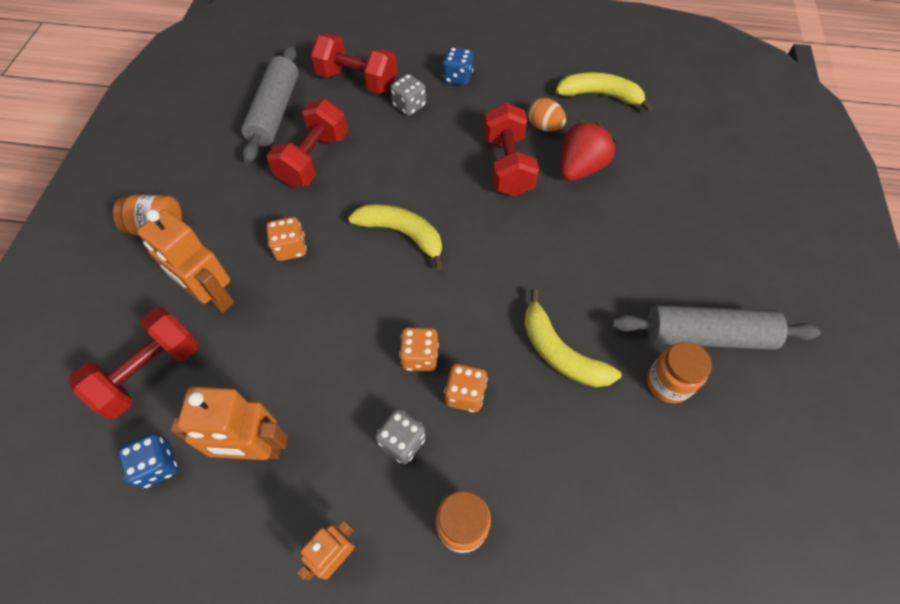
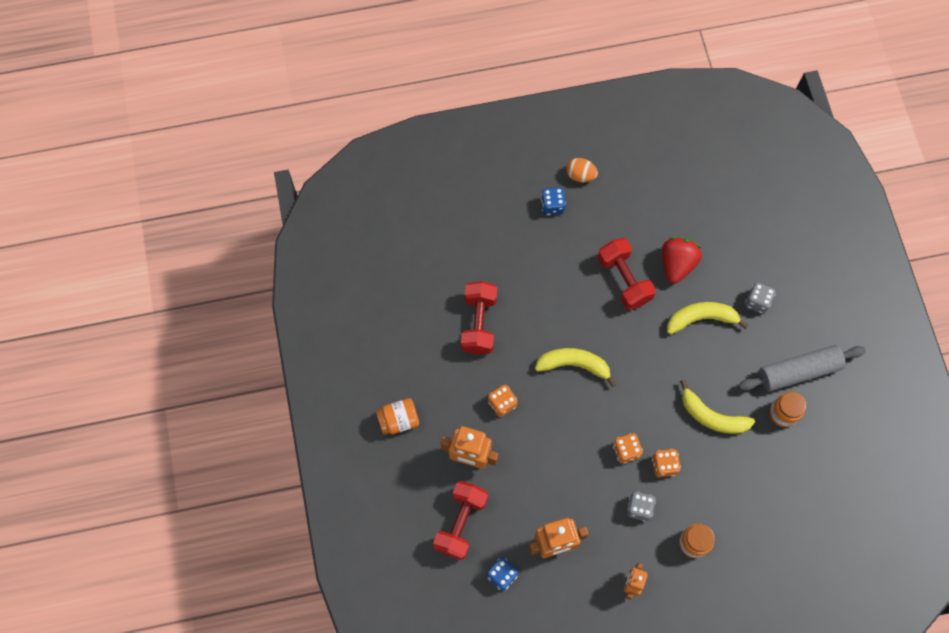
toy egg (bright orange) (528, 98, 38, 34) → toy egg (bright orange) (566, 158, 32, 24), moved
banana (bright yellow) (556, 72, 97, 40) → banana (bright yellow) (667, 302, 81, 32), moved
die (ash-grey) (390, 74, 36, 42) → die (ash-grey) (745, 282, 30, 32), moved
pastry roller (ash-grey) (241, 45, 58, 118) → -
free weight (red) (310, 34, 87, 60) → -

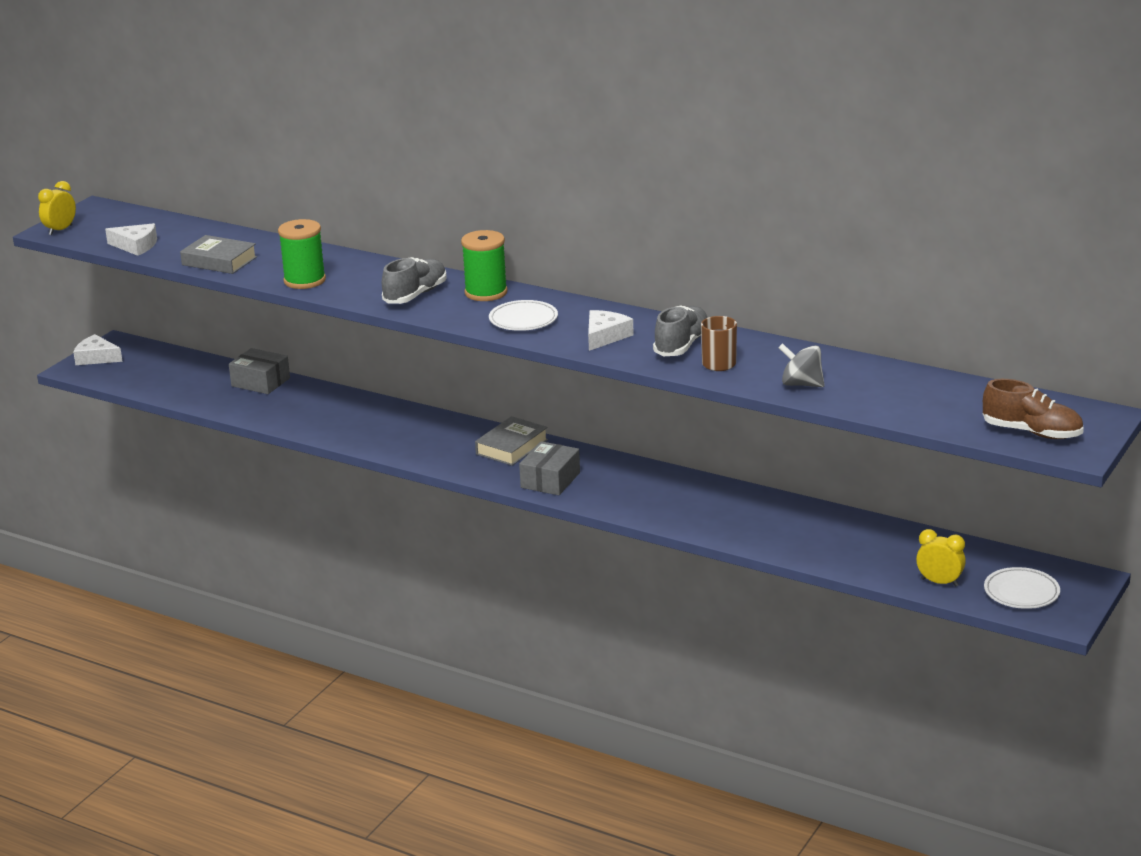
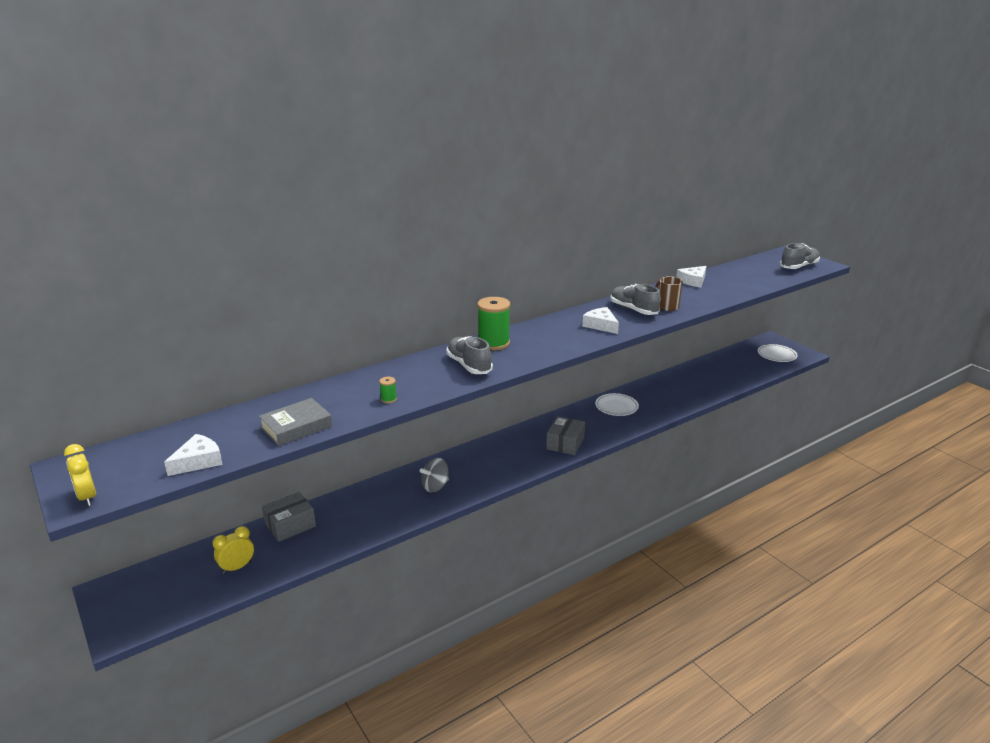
bedside clock (bright yellow) (916, 529, 50, 58) → bedside clock (bright yellow) (212, 526, 42, 48), moved
reel of thread (emerald) (278, 219, 48, 70) → reel of thread (emerald) (379, 377, 18, 26), x0.44
spinning top (ash-grey) (778, 343, 46, 44) → spinning top (ash-grey) (420, 458, 29, 34), moved
package (ash-grey) (519, 441, 61, 54) → package (ash-grey) (546, 416, 39, 39), 60 degrees clockwise
dinner plate (pure white) (489, 300, 69, 31) → dinner plate (pure white) (595, 393, 44, 23), moved
piece of cheese (pure white) (73, 334, 50, 31) → piece of cheese (pure white) (676, 266, 31, 22), moved
lace-up shoe (brown) (983, 379, 101, 60) → lace-up shoe (ash-grey) (780, 243, 40, 26)
hardcover (ash-grey) (475, 416, 73, 50) → -

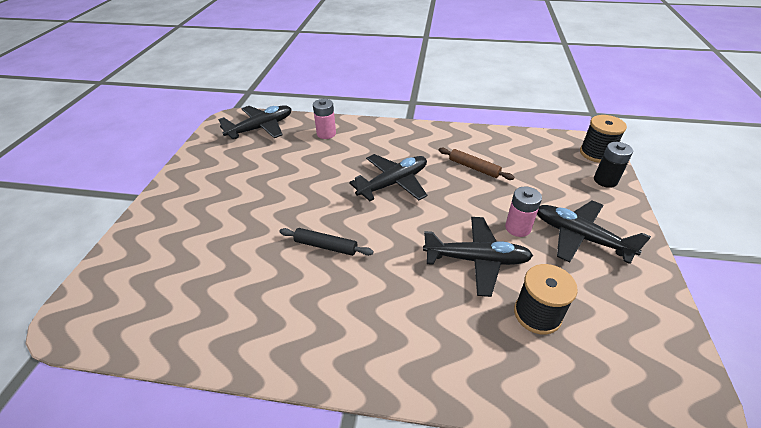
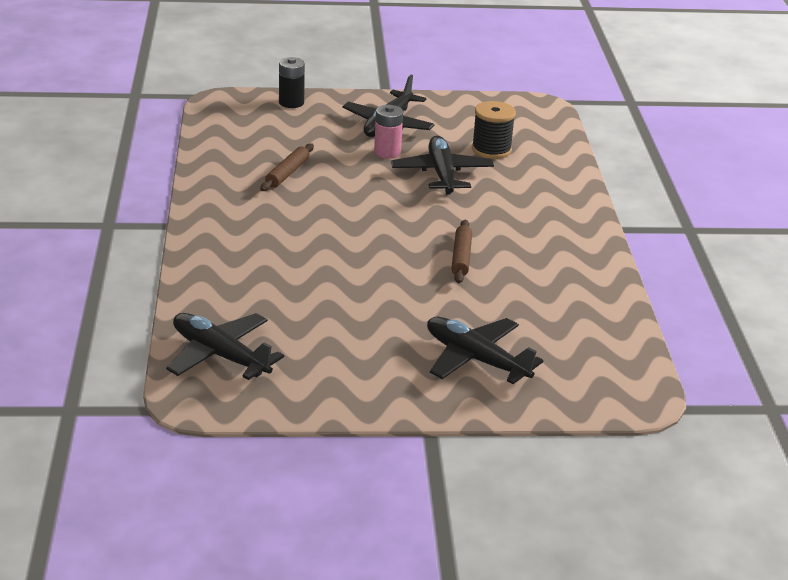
toy plane (jet-black) (349, 154, 78, 47) → toy plane (jet-black) (427, 317, 117, 67), moved
pastry roller (jet-black) (279, 228, 95, 28) → pastry roller (brown) (451, 220, 21, 63)
power cell (pink) (313, 99, 23, 40) → -
reel of thread (jet-black) (580, 115, 47, 48) → -

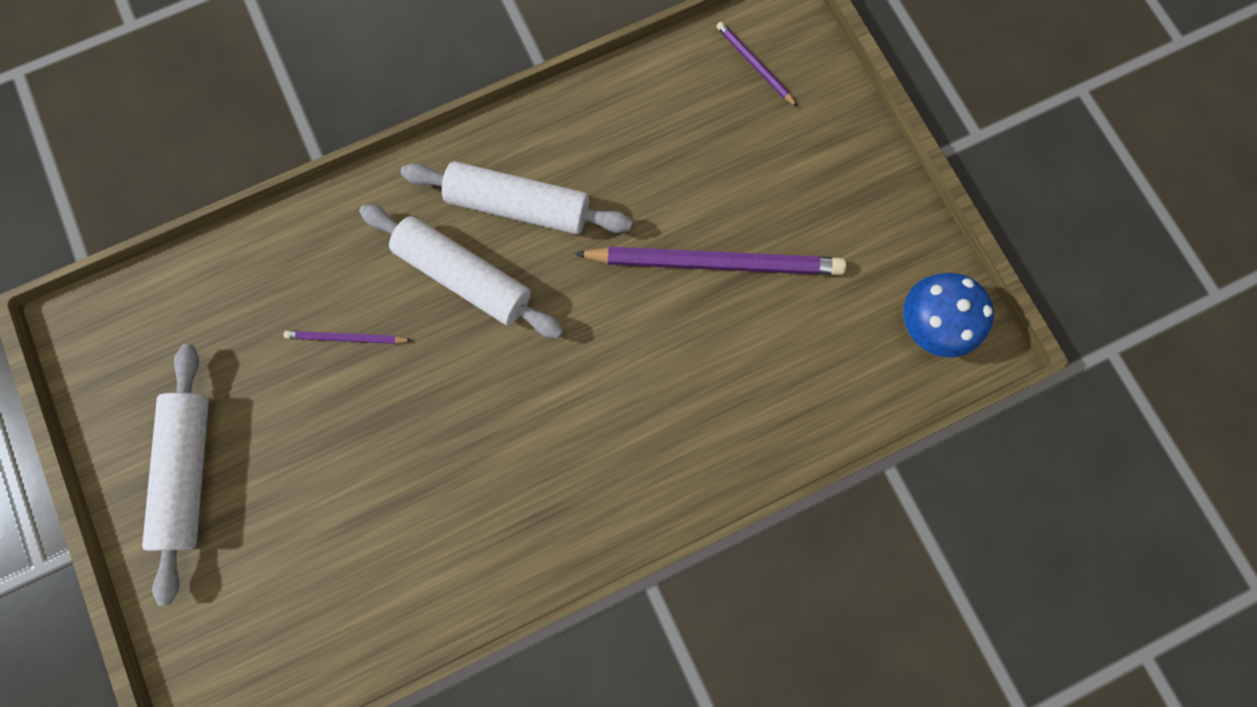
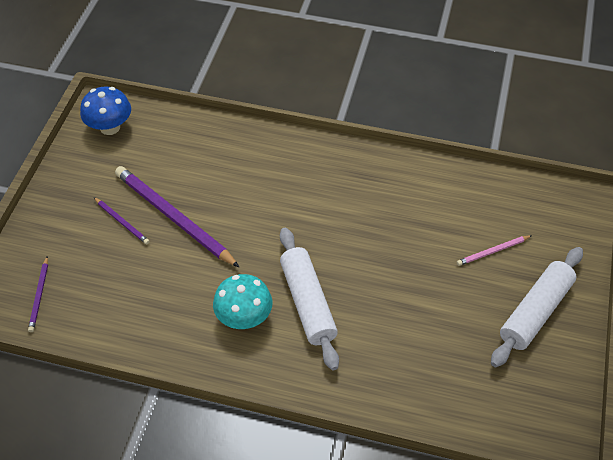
wooden pencil (violet) (283, 331, 129, 13) → wooden pencil (violet) (93, 197, 57, 47), moved
pastry roller (pure white) (401, 161, 232, 73) → fungus (turquoise) (213, 274, 59, 55)
- → wooden pencil (pink) (457, 235, 75, 31)

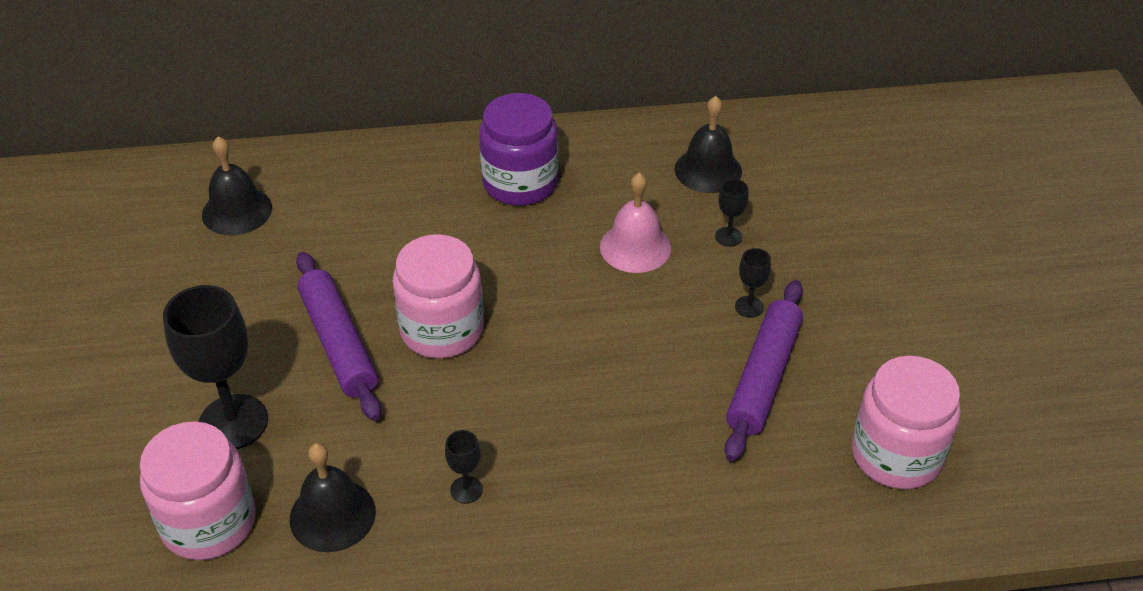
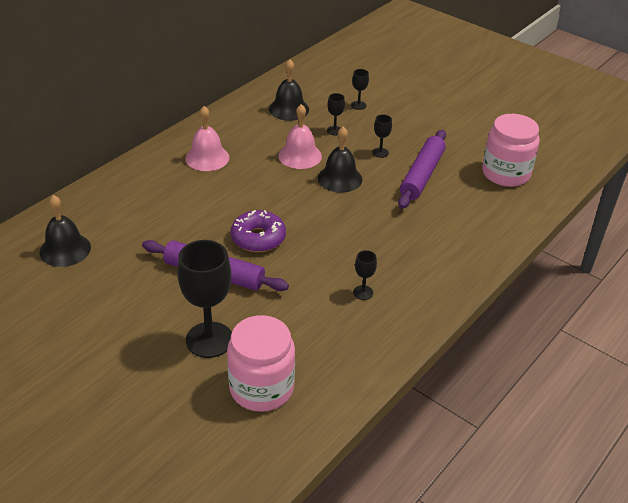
jam jar (violet) (479, 93, 79, 113) → bell (pink) (185, 106, 44, 65)
jam jar (pink) (392, 234, 92, 125) → glazed donut (violet) (231, 210, 55, 42)
bell (jet-black) (290, 443, 86, 109) → bell (jet-black) (318, 126, 44, 67), moved
- → wine glass (jet-black) (351, 69, 18, 41)
pastry roller (violet) (725, 280, 78, 181) → pastry roller (violet) (398, 130, 48, 79), 45 degrees clockwise

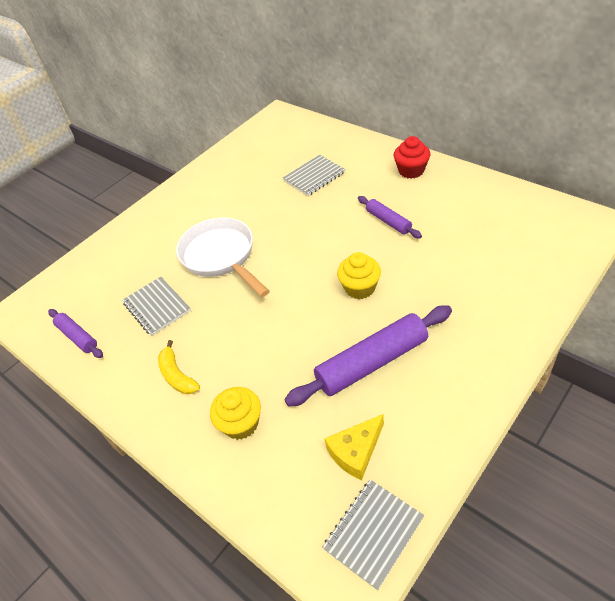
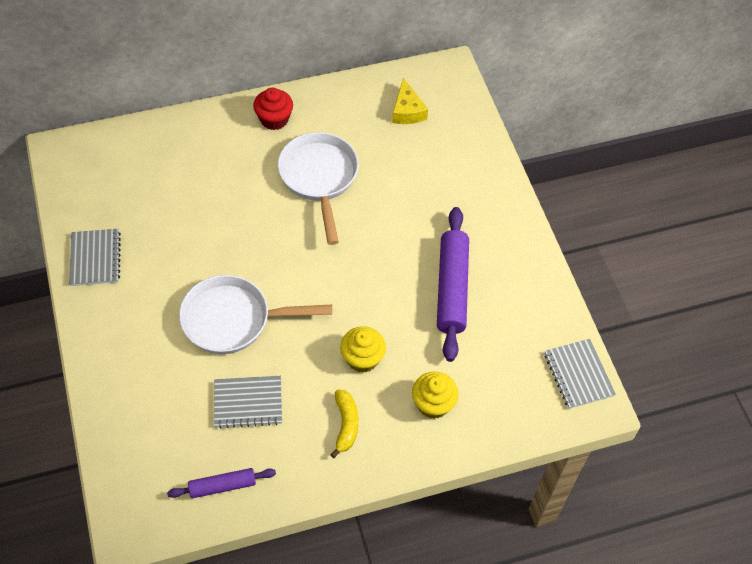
notepad (ash-grey) (283, 155, 62, 41) → notepad (ash-grey) (69, 229, 52, 57), moved
pastry roller (violet) (358, 196, 64, 42) → frying pan (pure white) (278, 132, 81, 113)
banana (bright yellow) (158, 340, 42, 54) → banana (bright yellow) (331, 390, 28, 68), 90 degrees counterclockwise
fairy cake (bright yellow) (337, 252, 44, 47) → fairy cake (bright yellow) (340, 326, 46, 47), moved
piece of cheese (bright yellow) (324, 414, 60, 66) → piece of cheese (bright yellow) (392, 78, 36, 46), moved

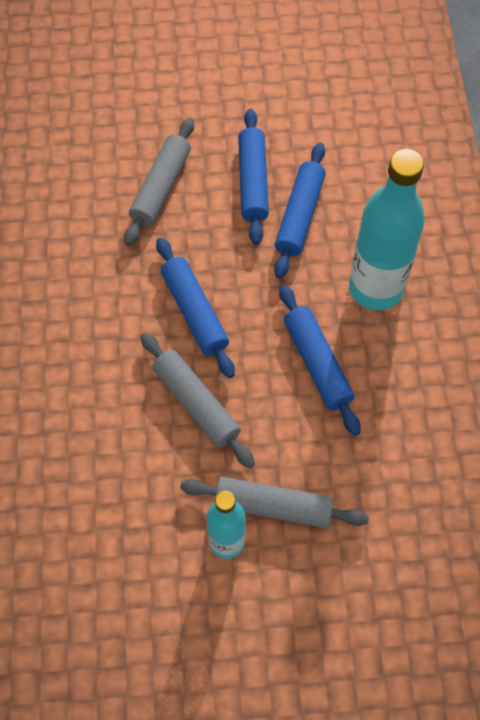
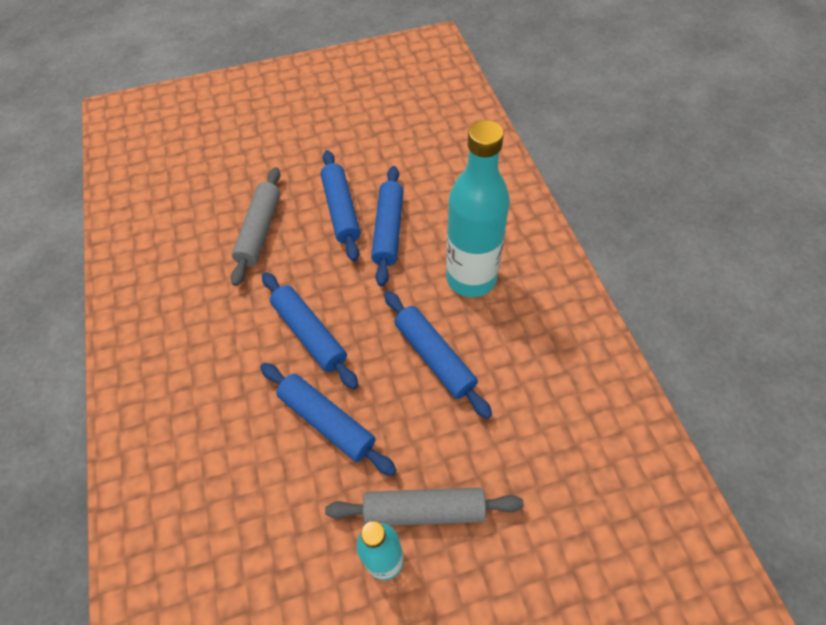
pastry roller (ash-grey) (140, 333, 115, 135) → pastry roller (cobalt) (260, 363, 137, 113)

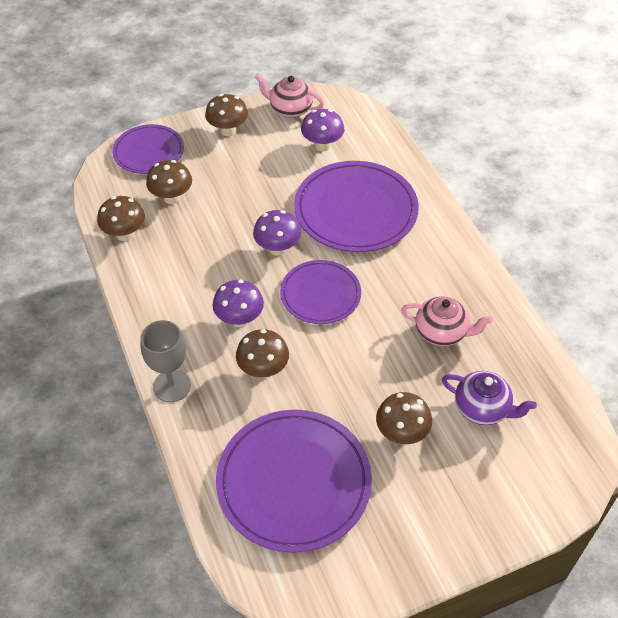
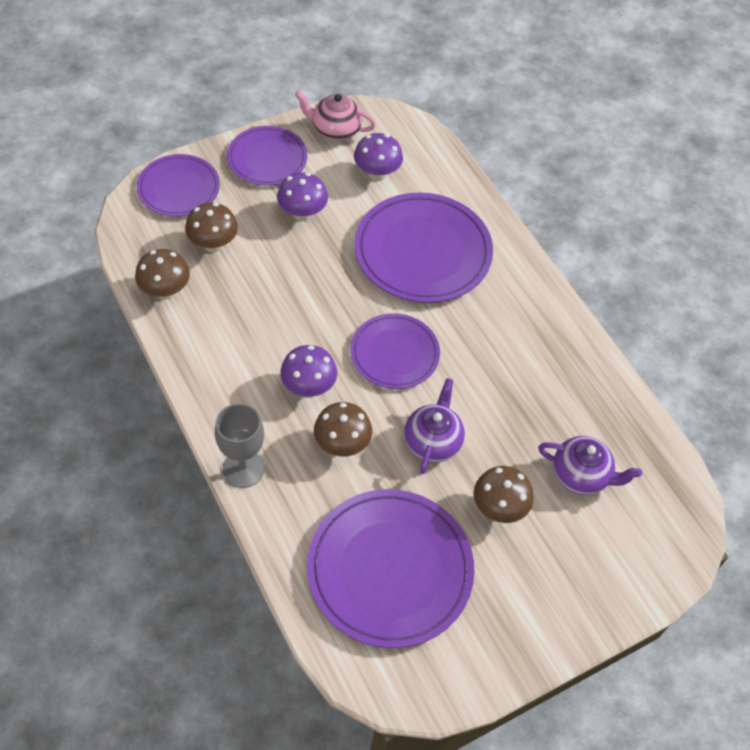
fungus (brown) (205, 94, 43, 42) → dinner plate (violet) (227, 126, 80, 60)
fungus (violet) (253, 210, 48, 46) → fungus (violet) (277, 172, 51, 49), moved
- → tea pot (violet) (404, 378, 61, 96)
tea pot (pink) (401, 296, 92, 50) → -

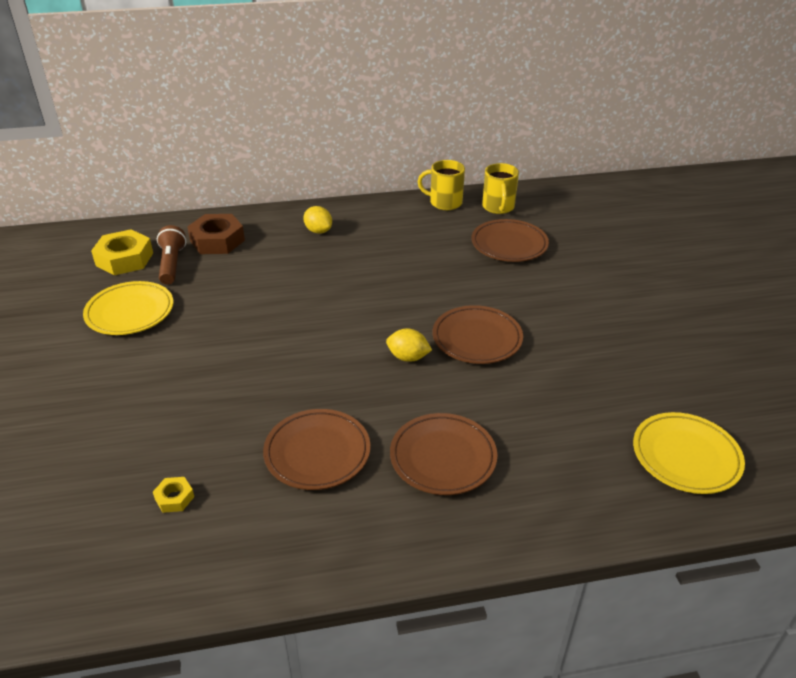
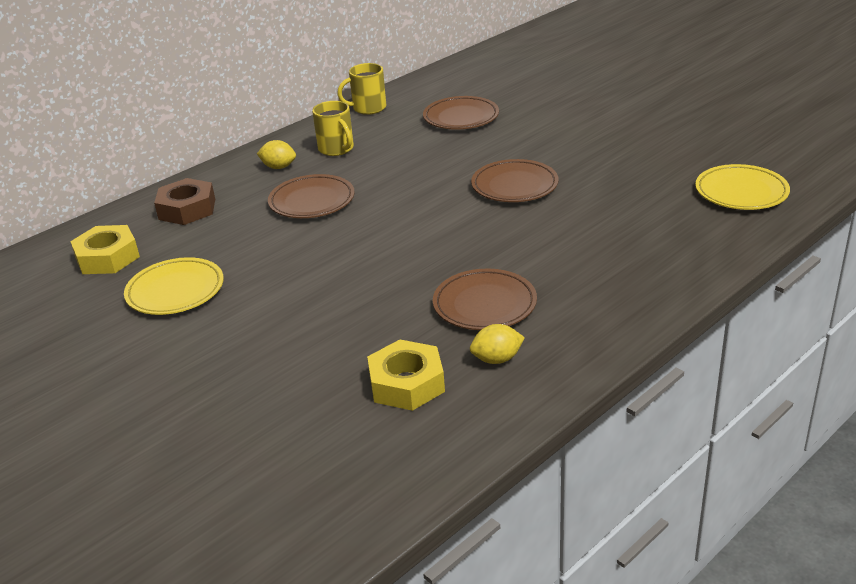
dinner plate (brown) (390, 413, 107, 82) → dinner plate (brown) (268, 174, 87, 44), moved
coffee mug (bright yellow) (482, 163, 37, 51) → coffee mug (bright yellow) (312, 101, 42, 55), moved
nut (bright yellow) (153, 477, 41, 36) → nut (bright yellow) (367, 339, 78, 72), x2.07
lemon (bright yellow) (386, 329, 46, 33) → lemon (bright yellow) (470, 324, 55, 40), moved
pocket torch (brown) (157, 225, 29, 60) → -

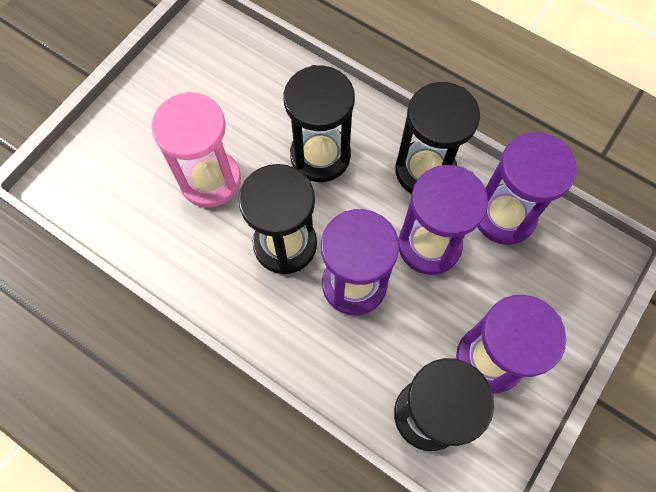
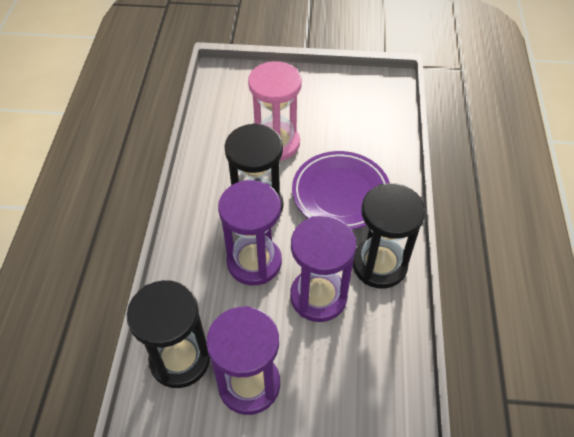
sand timer (jet-black) (284, 65, 71, 117) → dinner plate (violet) (292, 151, 98, 79)
sand timer (violet) (478, 132, 99, 113) → -

